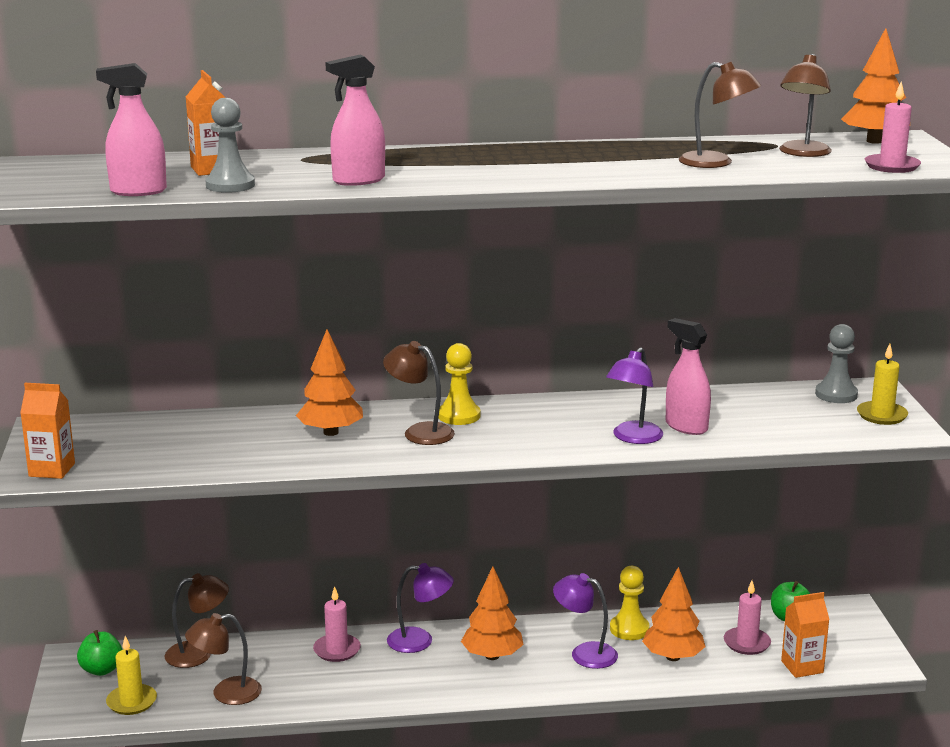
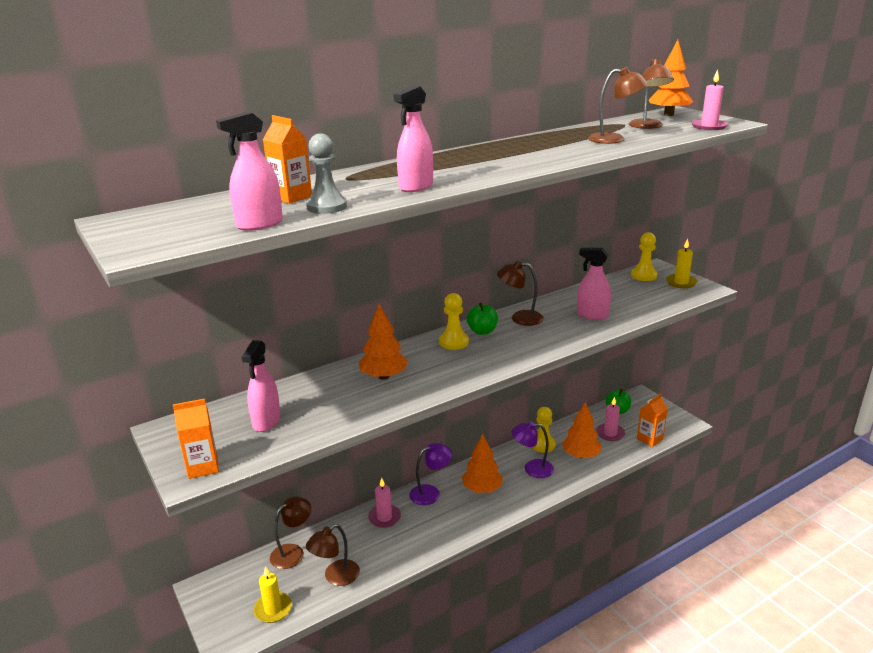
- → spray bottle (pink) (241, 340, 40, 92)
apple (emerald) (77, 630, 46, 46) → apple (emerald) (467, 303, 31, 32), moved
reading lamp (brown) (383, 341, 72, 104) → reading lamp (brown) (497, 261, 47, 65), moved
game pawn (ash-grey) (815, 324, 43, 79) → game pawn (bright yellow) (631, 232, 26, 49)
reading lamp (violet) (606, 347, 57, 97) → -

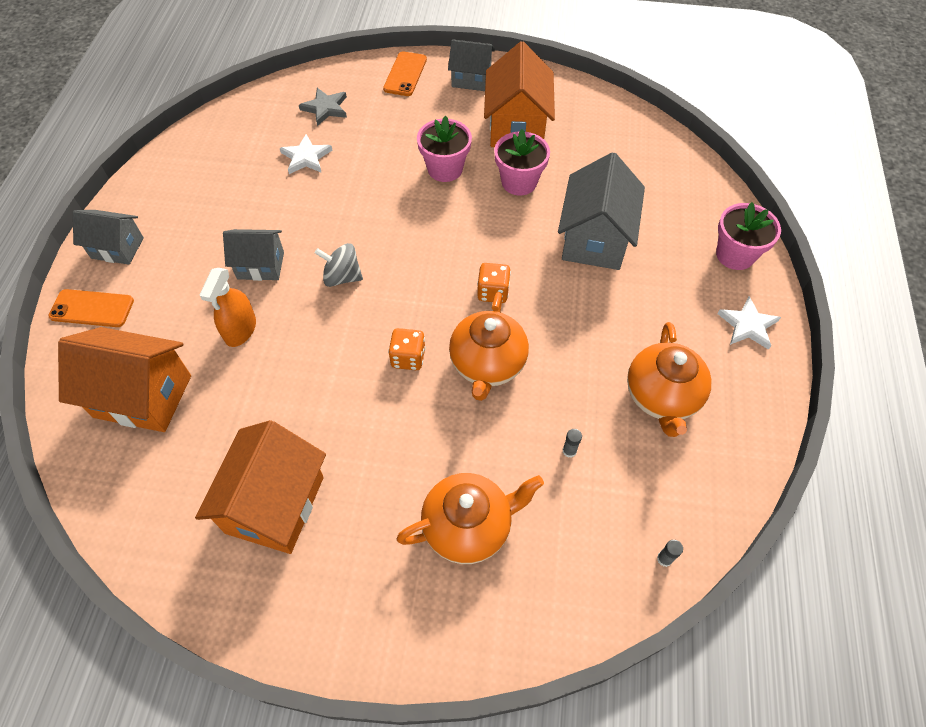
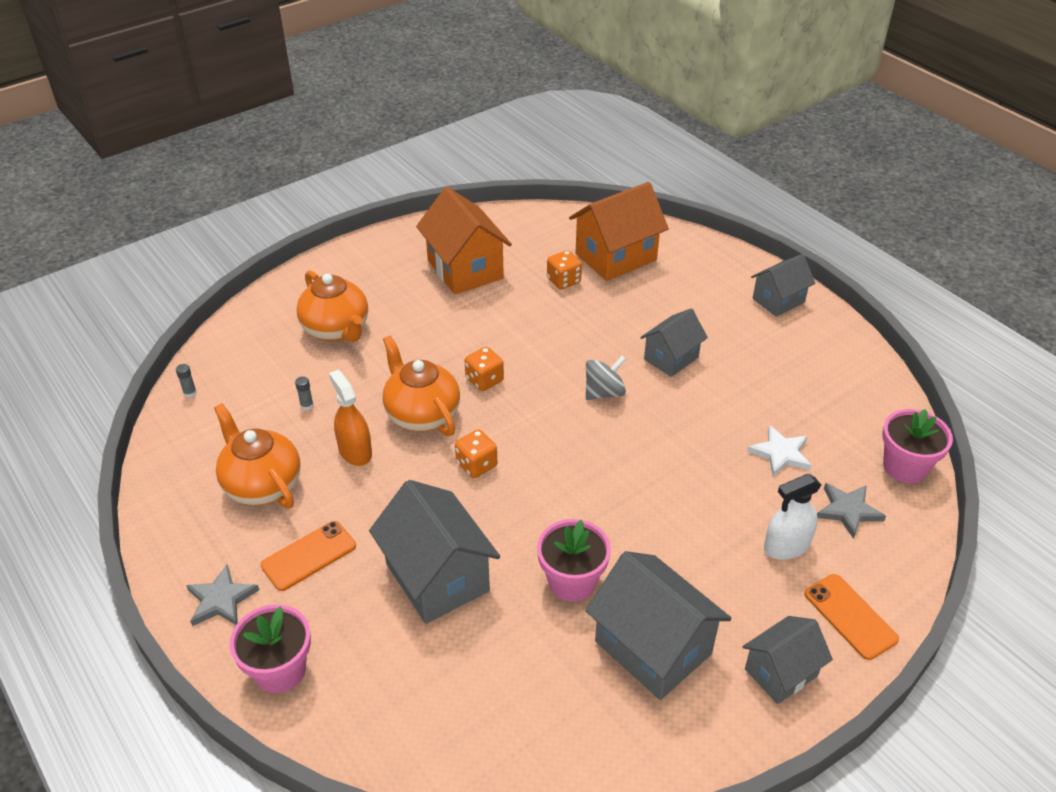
five-pointed star (pure white) (717, 296, 64, 54) → five-pointed star (ash-grey) (186, 565, 73, 61)
smartphone (bright orange) (48, 289, 86, 38) → smartphone (bright orange) (261, 521, 95, 70), moved
tea pot (bright orange) (397, 473, 147, 91) → tea pot (bright orange) (296, 270, 72, 72), 60 degrees counterclockwise
spray bottle (bright orange) (200, 268, 56, 79) → spray bottle (bright orange) (329, 370, 43, 96), moved
- → die (bright orange) (547, 250, 35, 40)
house (bright orange) (484, 41, 71, 106) → house (ash-grey) (586, 551, 146, 149)
- → spray bottle (pure white) (764, 474, 57, 86)
plant pot (pink) (417, 116, 55, 66) → plant pot (pink) (882, 409, 71, 74), moved

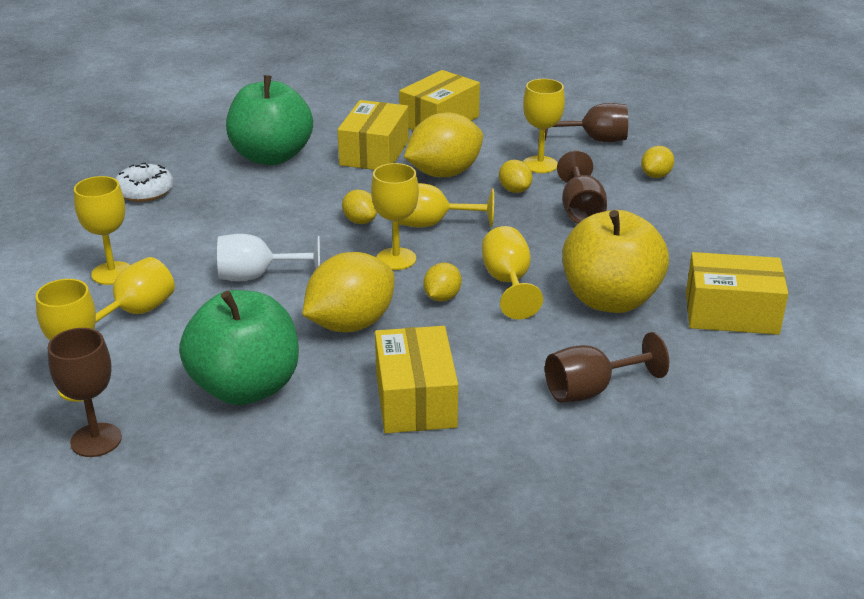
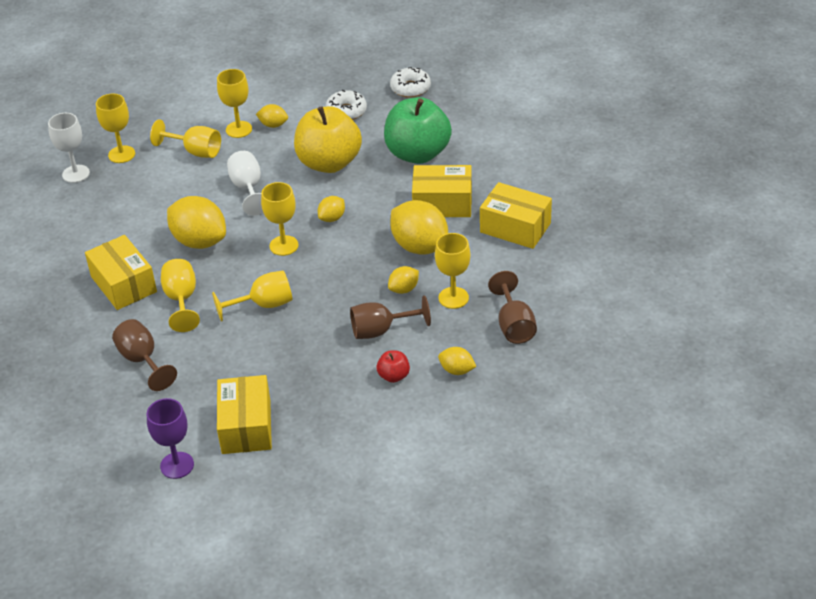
wine glass (brown) (48, 328, 74, 129) → wine glass (pure white) (48, 113, 42, 70)
package (bright yellow) (375, 326, 83, 107) → package (bright yellow) (85, 235, 72, 75), 75 degrees clockwise
- → wine glass (violet) (147, 398, 47, 81)
wine glass (bright yellow) (399, 183, 95, 45) → wine glass (bright yellow) (161, 259, 39, 73), moved
lemon (bright yellow) (423, 263, 39, 39) → lemon (bright yellow) (256, 104, 32, 24), moved
apple (bright yellow) (562, 210, 107, 103) → apple (bright yellow) (294, 106, 68, 67), moved
- → apple (red) (377, 351, 33, 32)
- → glazed donut (pure white) (390, 67, 41, 31)
apple (emerald) (179, 290, 120, 115) → -

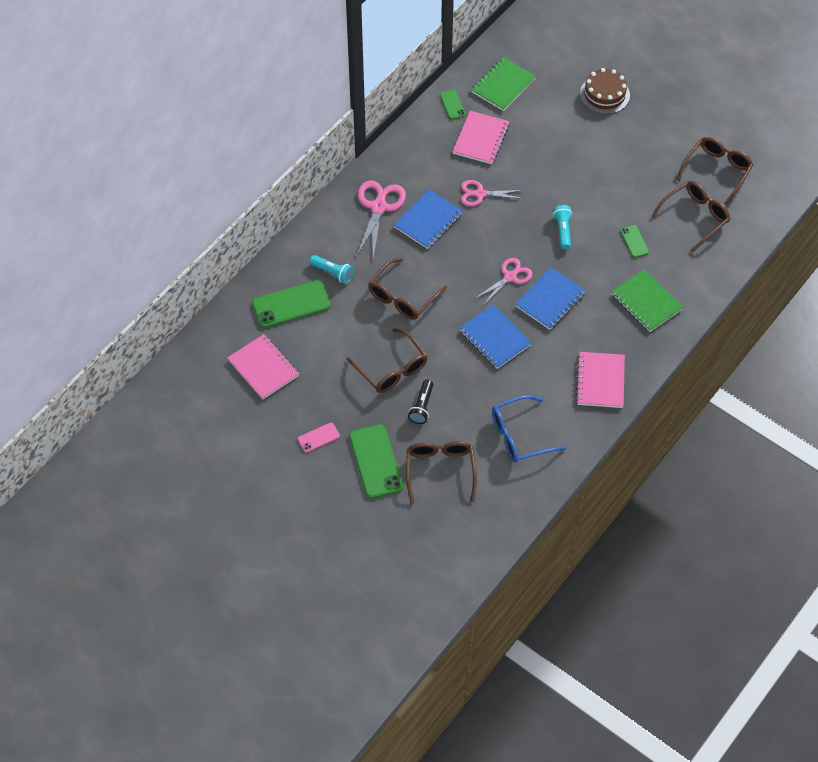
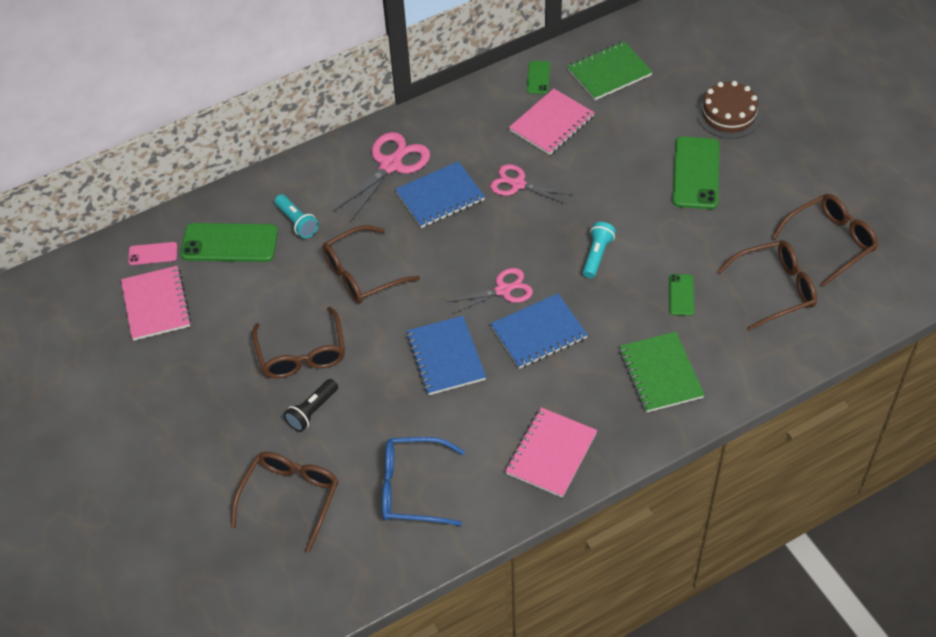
smartphone (pink) (298, 423, 42, 29) → smartphone (pink) (128, 242, 49, 23), moved
smartphone (emerald) (349, 424, 54, 75) → smartphone (emerald) (672, 136, 48, 73), moved

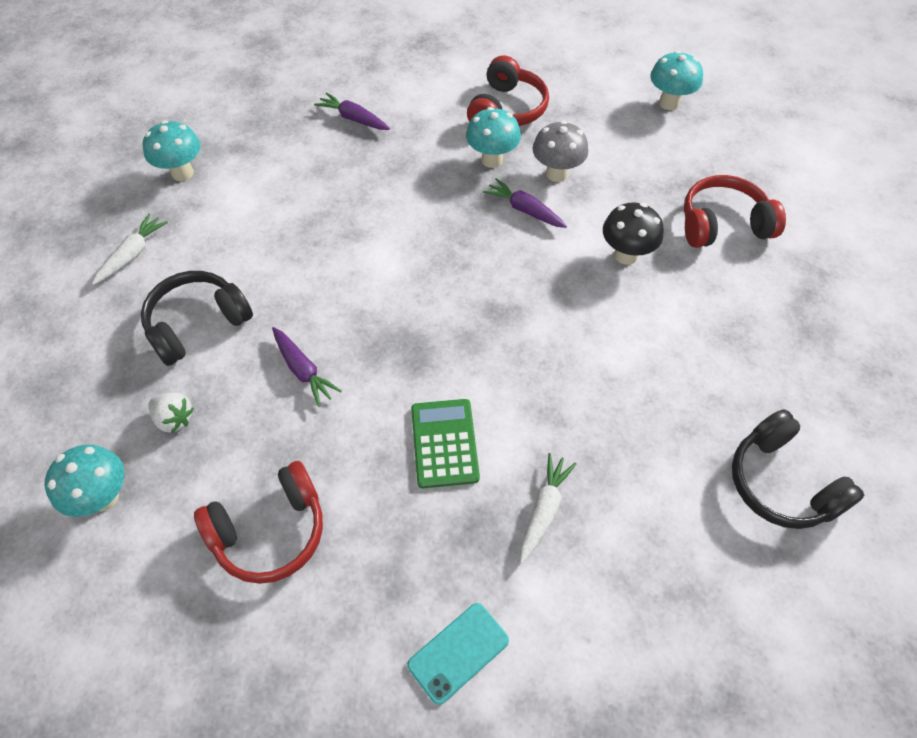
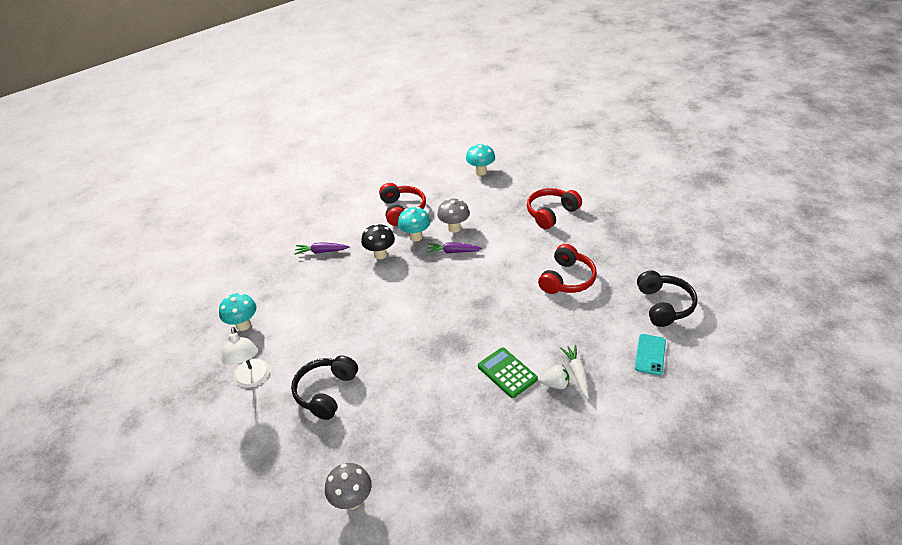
carrot (pure white) (92, 214, 76, 71) → reading lamp (pure white) (222, 327, 48, 61)
fungus (turquoise) (45, 445, 79, 72) → fungus (ash-grey) (325, 463, 47, 46)
fungus (jet-black) (603, 202, 60, 63) → fungus (jet-black) (361, 224, 34, 35), moved
headset (red) (194, 461, 129, 123) → headset (red) (538, 244, 59, 50), moved
toy strawberry (pure white) (148, 392, 46, 41) → toy strawberry (pure white) (540, 365, 29, 24), moved
smartphone (turquoise) (407, 603, 102, 102) → smartphone (turquoise) (635, 334, 31, 41), moved
headset (jet-black) (732, 409, 132, 120) → headset (jet-black) (637, 271, 61, 56), 120 degrees counterclockwise
carrot (violet) (272, 327, 70, 80) → -

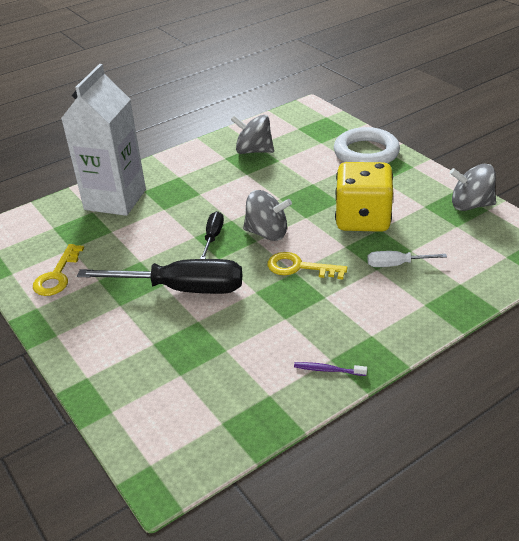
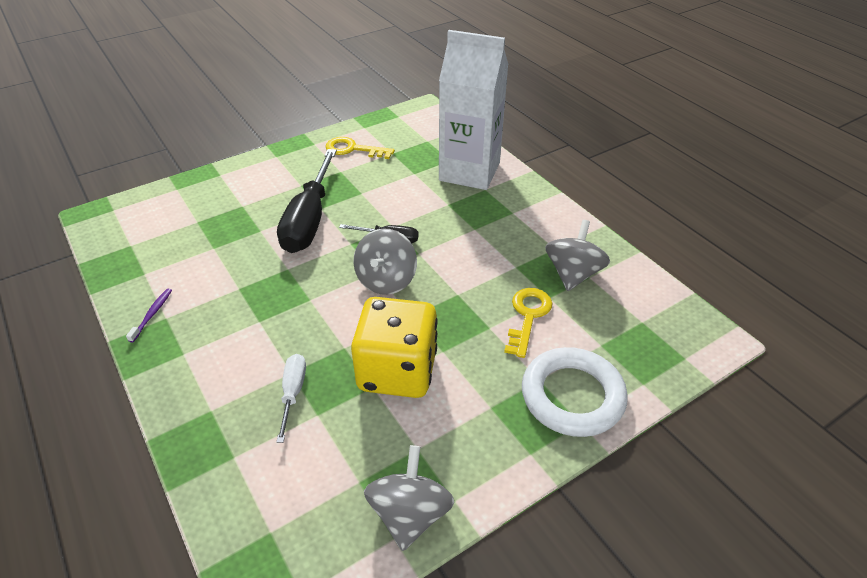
latchkey (bright yellow) (267, 252, 80, 27) → latchkey (bright yellow) (504, 288, 49, 70), moved

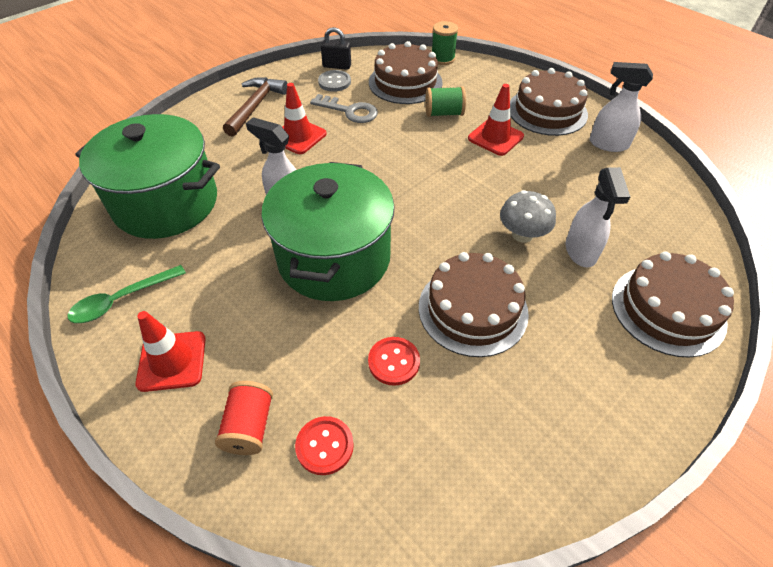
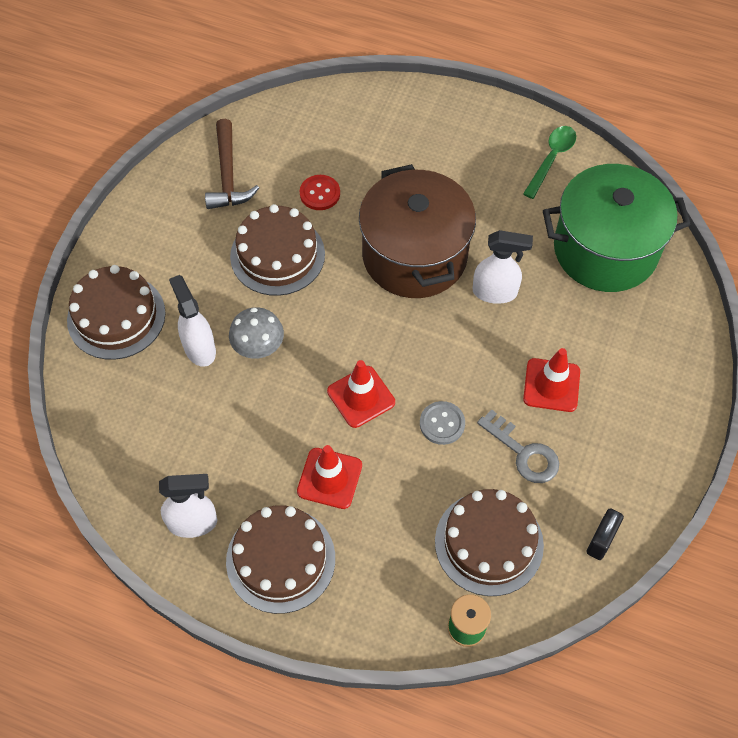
hammer (brown) (223, 77, 65, 60) → hammer (brown) (205, 119, 54, 90), moved
road cone (red) (135, 311, 71, 81) → road cone (red) (327, 360, 68, 68), moved
cooking pot (emerald) (262, 162, 133, 139) → cooking pot (brown) (359, 164, 117, 134)
button (ash-grey) (318, 70, 33, 22) → button (ash-grey) (420, 401, 45, 44), moved
latchkey (ash-grey) (310, 94, 68, 29) → latchkey (ash-grey) (477, 409, 82, 74), 135 degrees counterclockwise
padlock (jet-black) (321, 27, 30, 43) → padlock (jet-black) (587, 508, 37, 52), 45 degrees counterclockwise
reel of thread (red) (215, 381, 58, 74) → -
button (red) (295, 416, 59, 59) → -
reel of thread (emerald) (425, 87, 41, 30) → -

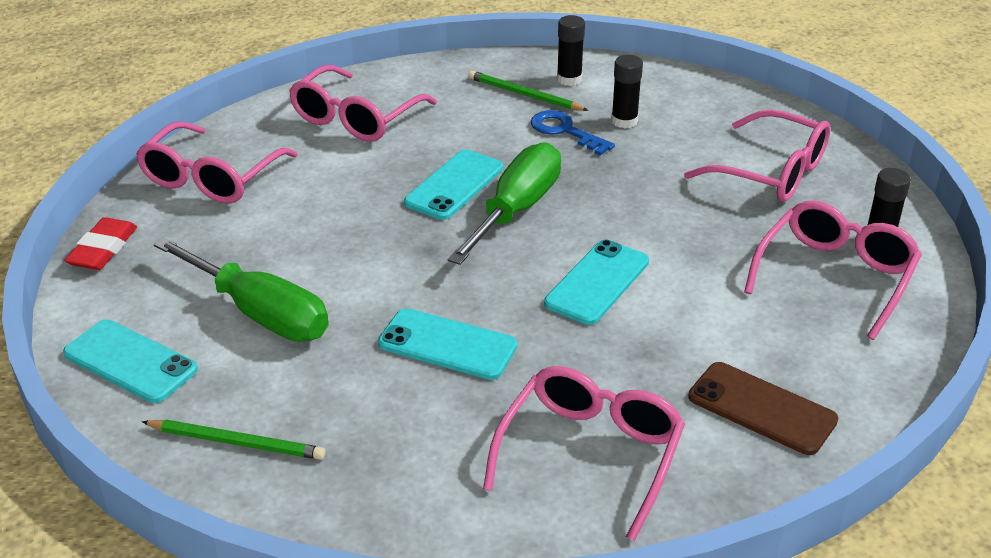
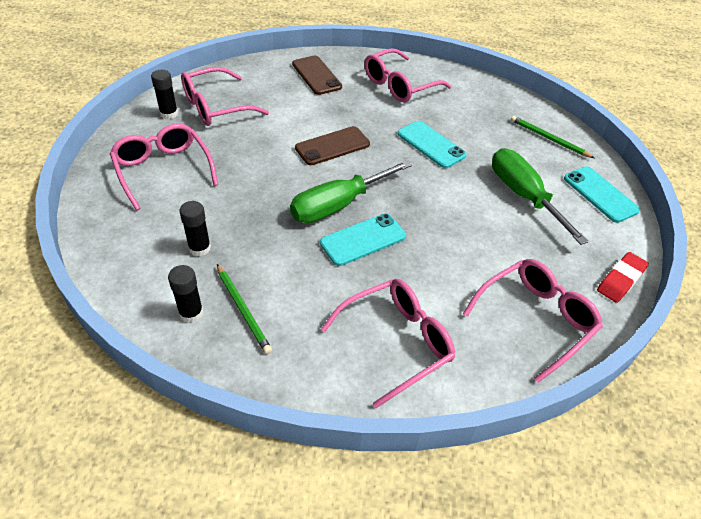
smartphone (turquoise) (544, 240, 105, 85) → smartphone (brown) (295, 126, 75, 39)
latchkey (cobalt) (531, 110, 84, 46) → -

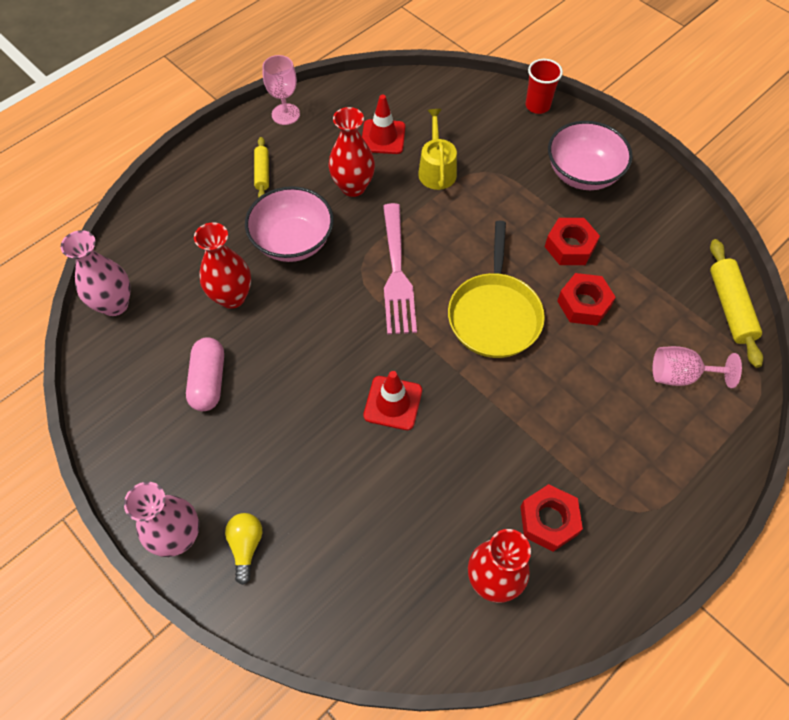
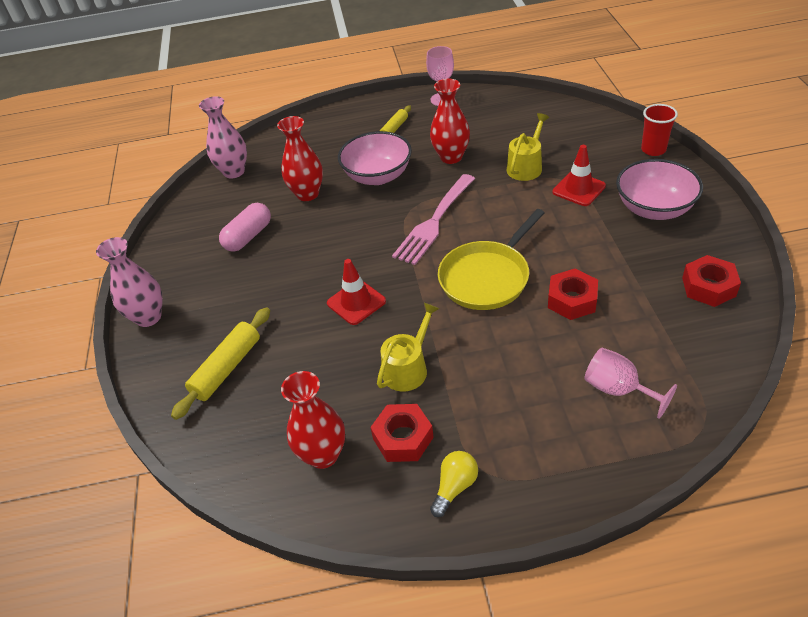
pastry roller (bright yellow) (710, 239, 53, 129) → pastry roller (bright yellow) (171, 307, 99, 113), moved
- → watering can (bright yellow) (377, 303, 62, 89)
light bulb (bright yellow) (225, 513, 37, 72) → light bulb (bright yellow) (430, 451, 48, 66), moved
road cone (red) (362, 95, 43, 59) → road cone (red) (553, 145, 53, 61), moved
nut (red) (545, 218, 55, 47) → nut (red) (682, 255, 59, 52), moved

